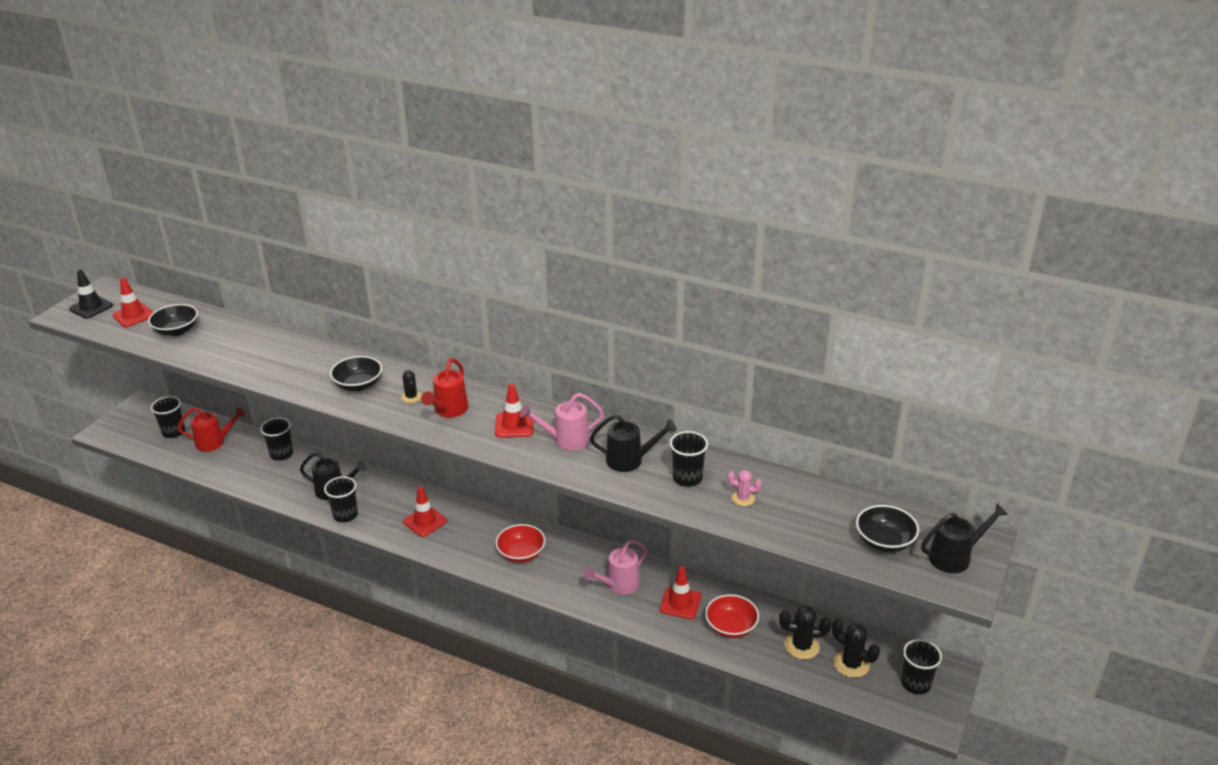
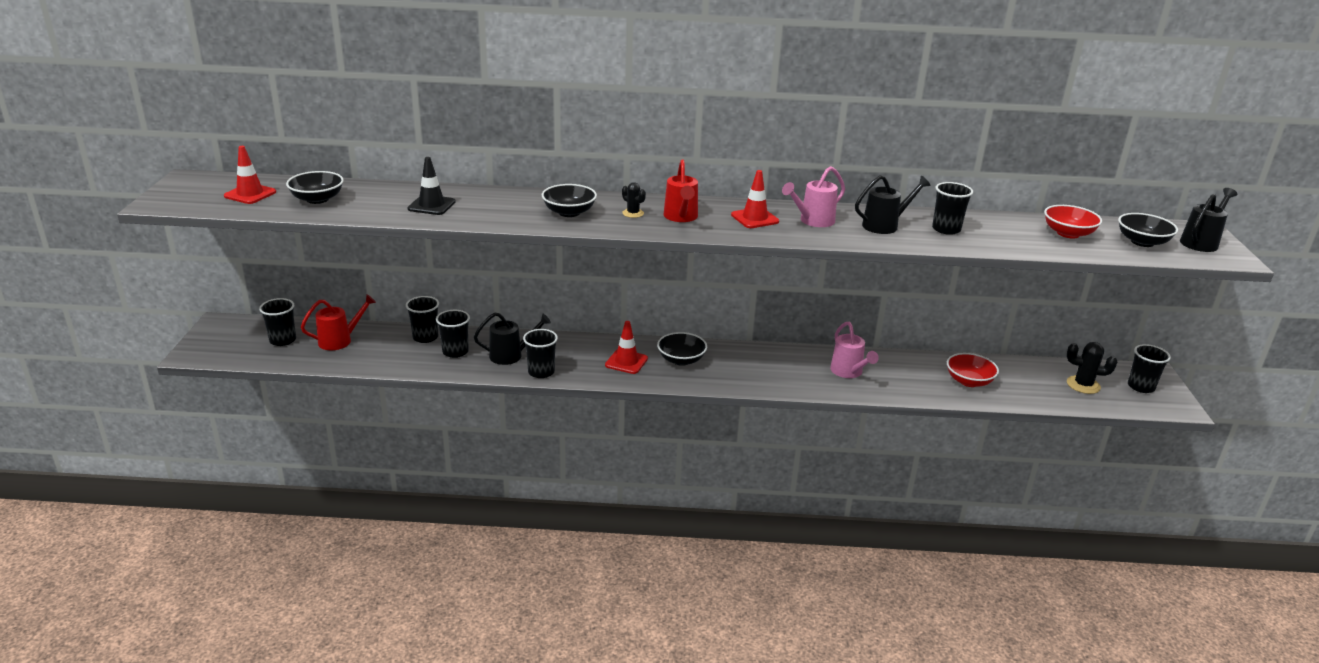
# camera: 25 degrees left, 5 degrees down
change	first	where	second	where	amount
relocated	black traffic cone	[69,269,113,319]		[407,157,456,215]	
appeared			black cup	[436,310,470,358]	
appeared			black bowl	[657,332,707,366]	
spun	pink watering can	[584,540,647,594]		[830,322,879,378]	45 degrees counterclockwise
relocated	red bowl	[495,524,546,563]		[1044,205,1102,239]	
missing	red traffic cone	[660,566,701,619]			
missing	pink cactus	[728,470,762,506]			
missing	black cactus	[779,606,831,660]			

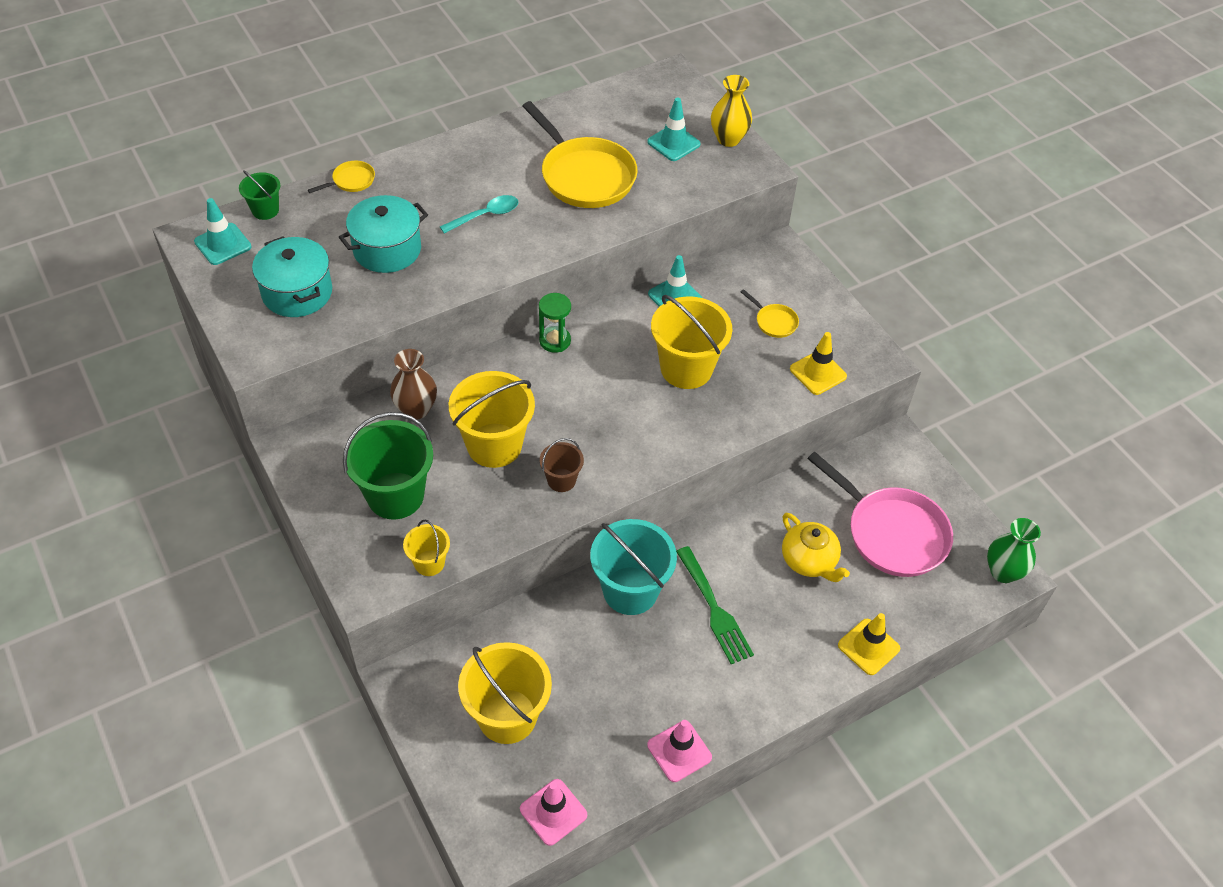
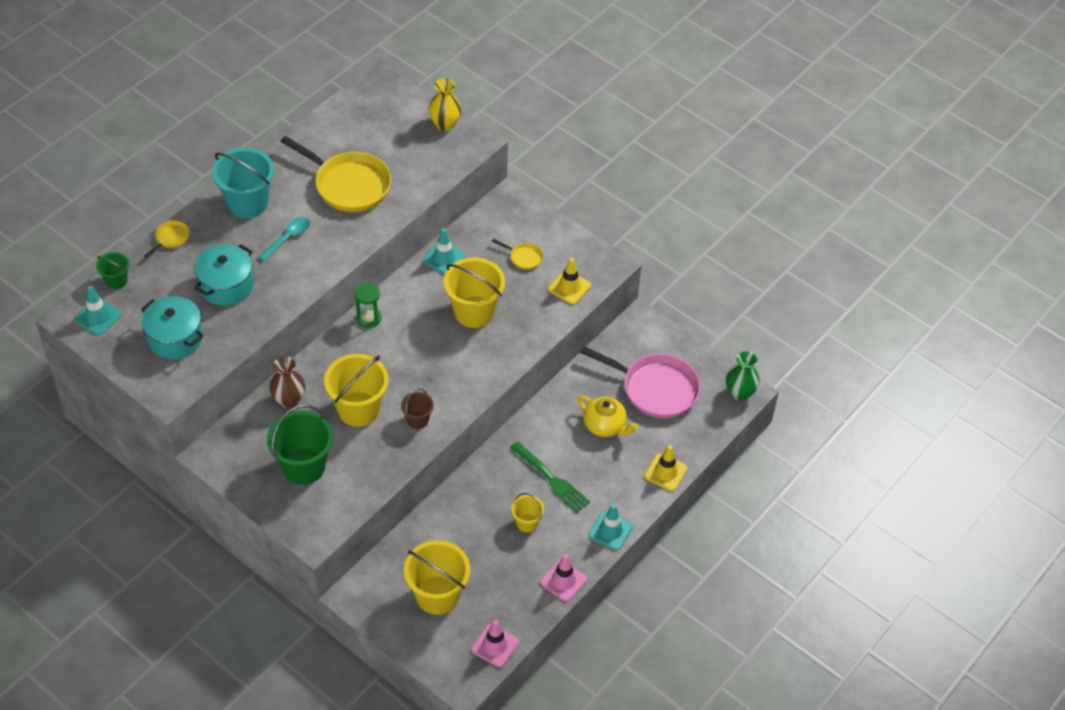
# camera: 20 degrees left, 0 degrees up
change	first	where	second	where	amount
relocated	turquoise bucket	[590,519,677,615]		[212,148,274,218]	
relocated	yellow bucket	[403,519,450,576]		[511,493,544,532]	
relocated	turquoise traffic cone	[647,98,701,161]		[589,504,633,550]	

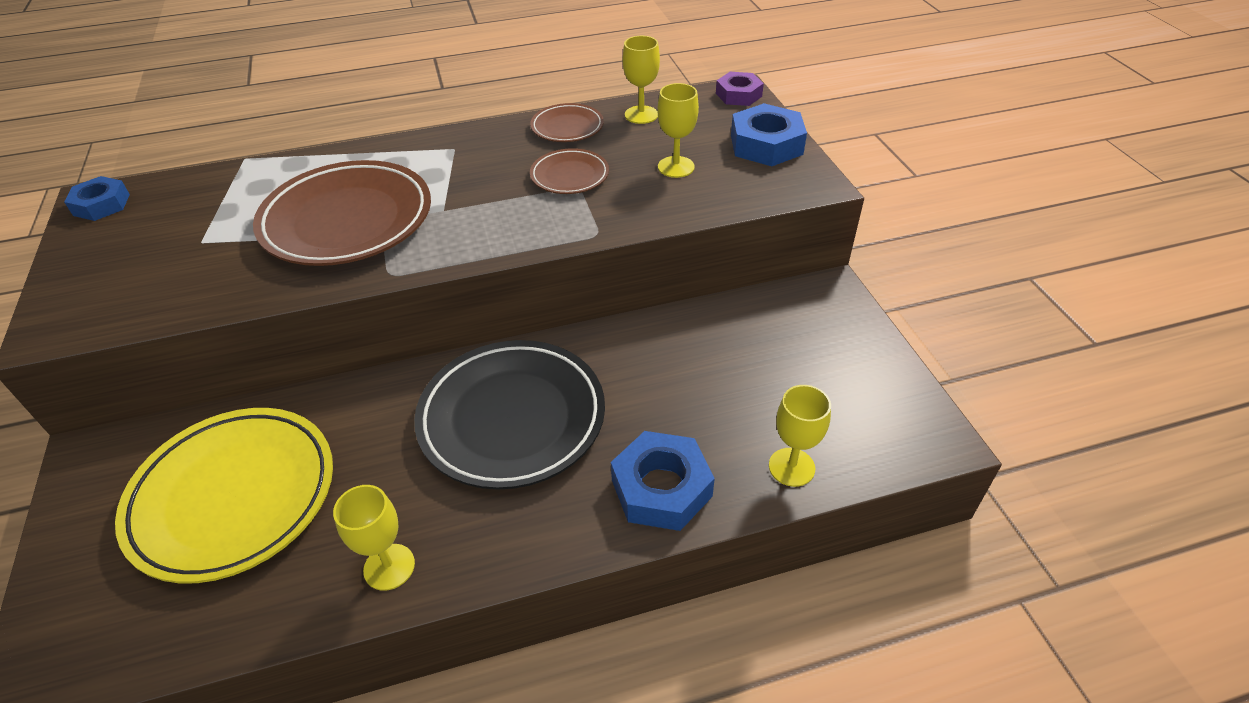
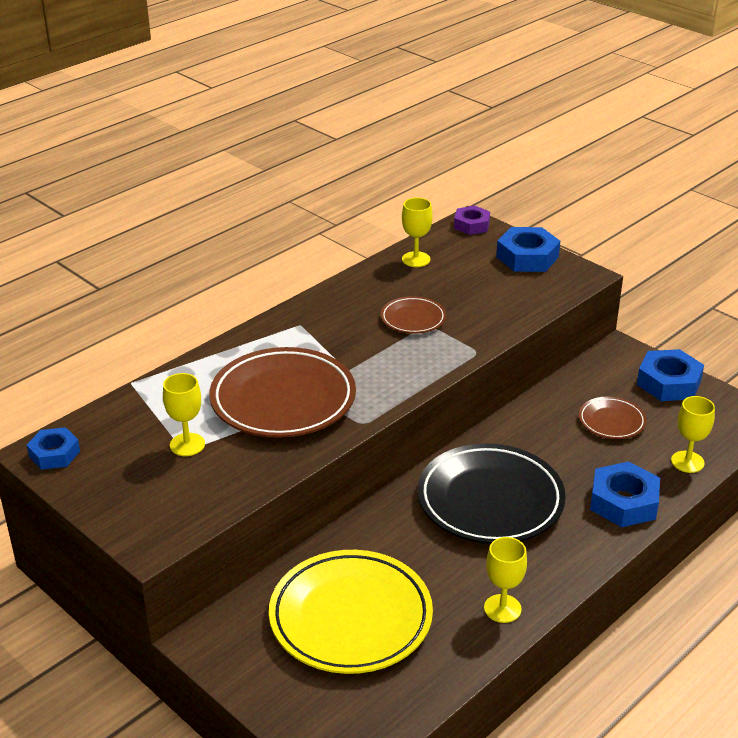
# camera: 30 degrees left, 10 degrees down
change	first	where	second	where	amount
relocated	yellow goblet	[657,83,699,178]		[163,373,205,456]	
relocated	brown plate	[530,103,604,142]		[579,397,646,439]	
appeared			blue nut	[637,349,704,401]	

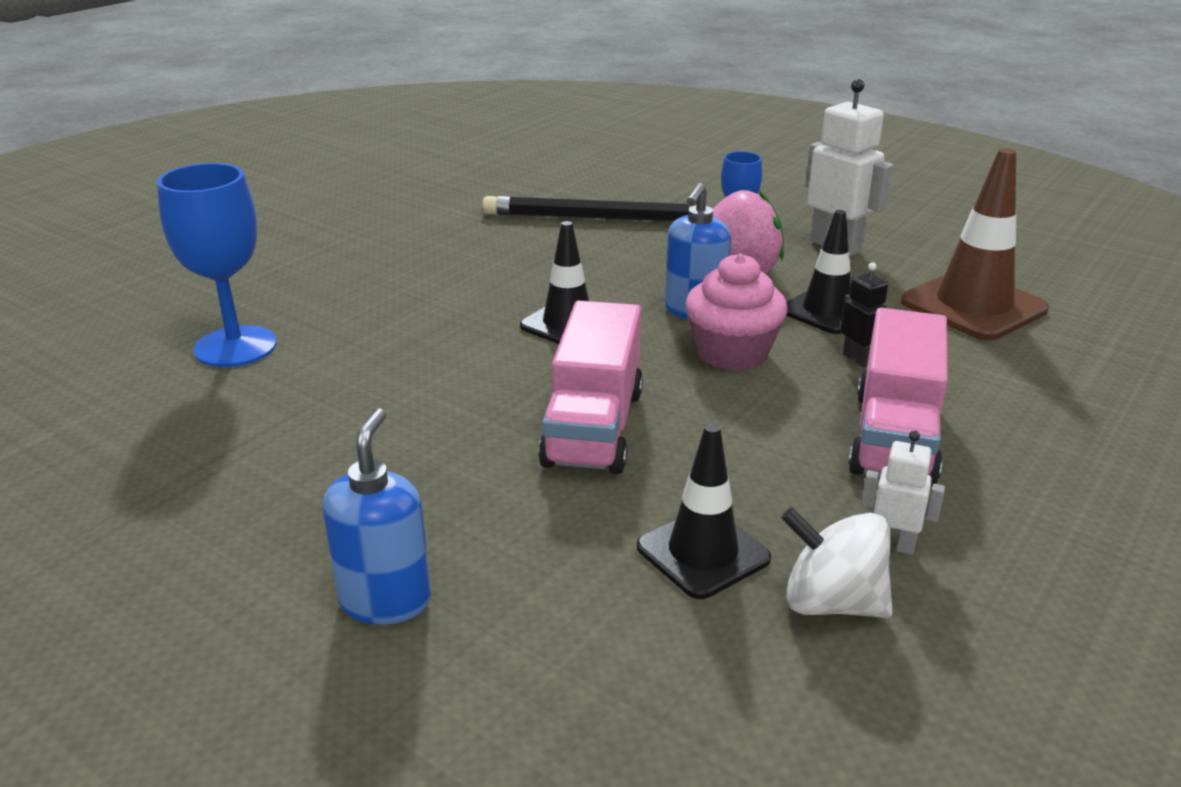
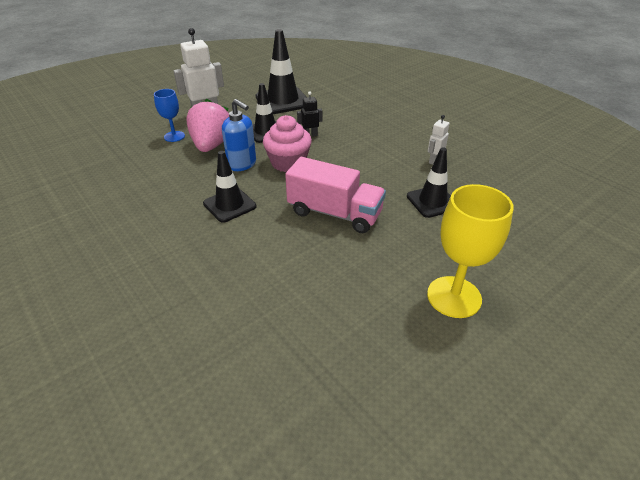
# camera: 75 degrees left, 10 degrees up
change	first	where	second	where	amount
colour	brown traffic cone	[901,148,1049,341]	black traffic cone	[256,29,307,114]	
exchanged	blue soap dispenser	[323,408,431,625]	yellow goblet	[427,184,514,318]	
missing	blue goblet	[157,163,277,367]			
missing	black pencil	[482,196,695,221]			
missing	white spinning top	[781,507,893,618]			
missing	pink truck	[848,308,948,487]			

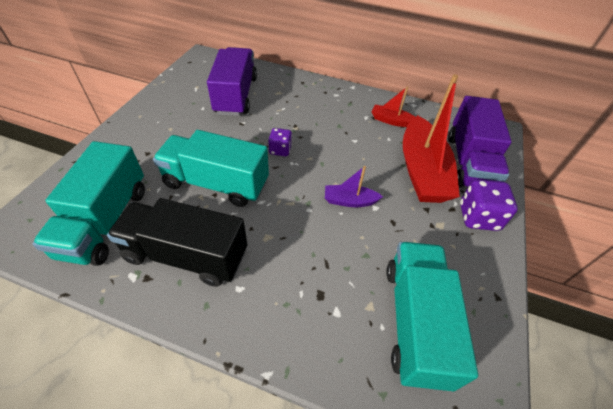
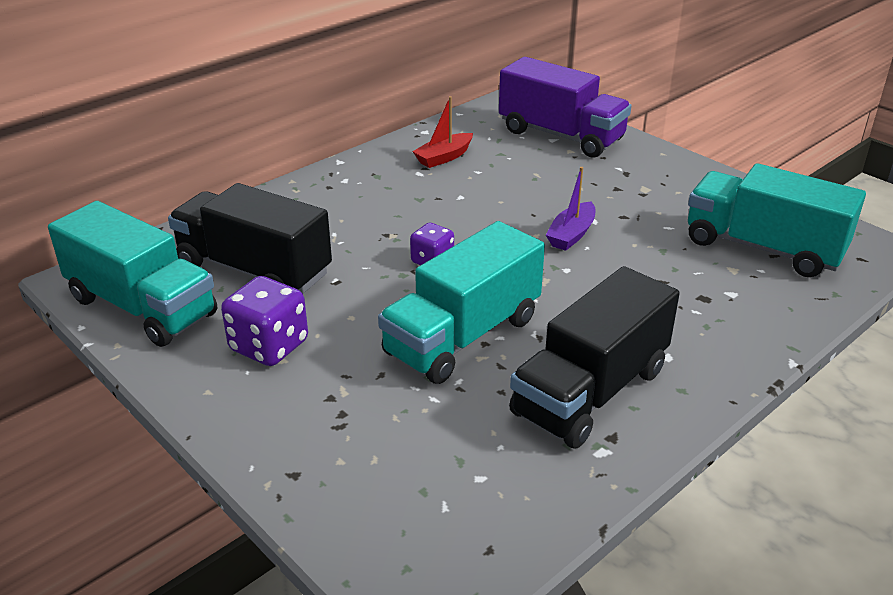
# camera: 60 degrees left, 15 degrees down
change	first	where	second	where	amount
relocated	turquoise truck	[33,141,145,266]		[48,201,217,347]	
colour	purple truck	[207,47,257,116]	black truck	[168,183,332,293]	
relocated	purple dice	[460,179,518,231]		[221,276,308,366]	
missing	red boat	[403,74,460,203]			

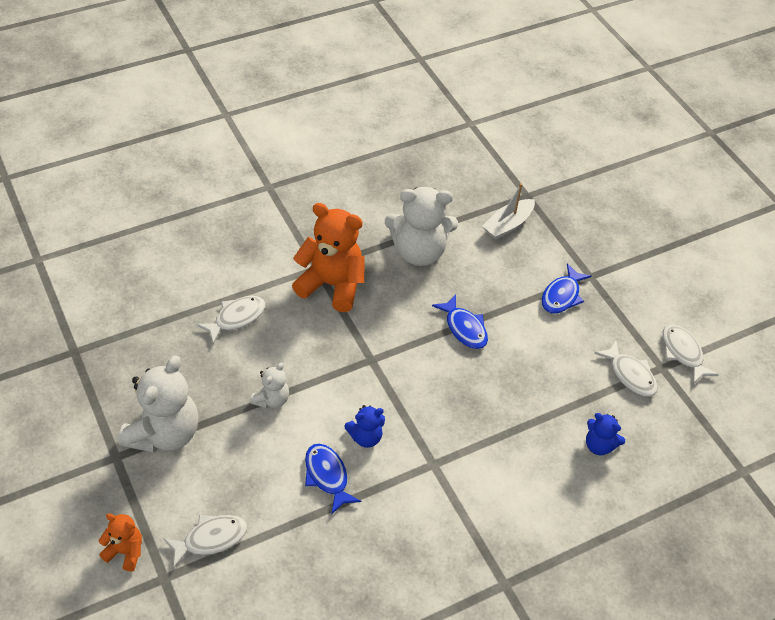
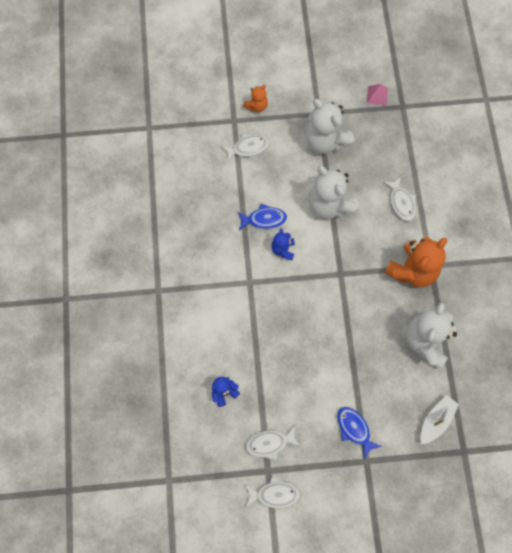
# camera: 115 degrees right, 20 degrees up
change	first	where	second	where	amount
spun	white fish	[163,515,247,568]		[221,134,269,162]	105 degrees counterclockwise
size	white teddy bear	[250,363,289,409]		[309,165,359,219]	x1.98
appeared			pink pyramid	[367,84,388,105]	
spun	white boat	[482,183,535,240]		[420,395,459,444]	60 degrees clockwise
missing	blue fish	[432,295,488,349]			

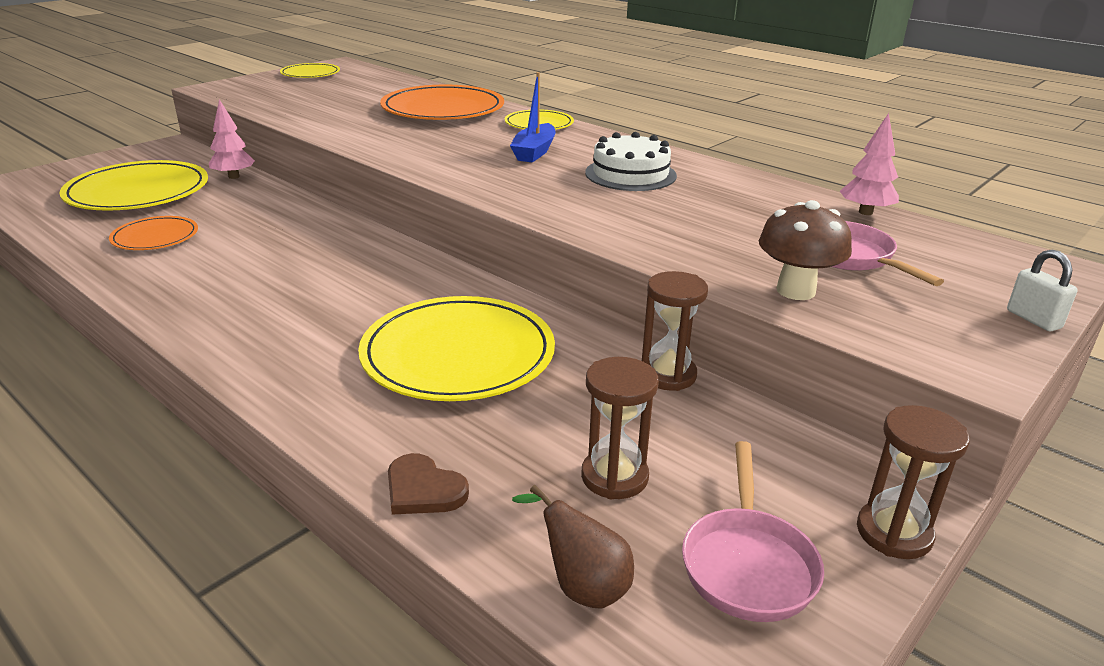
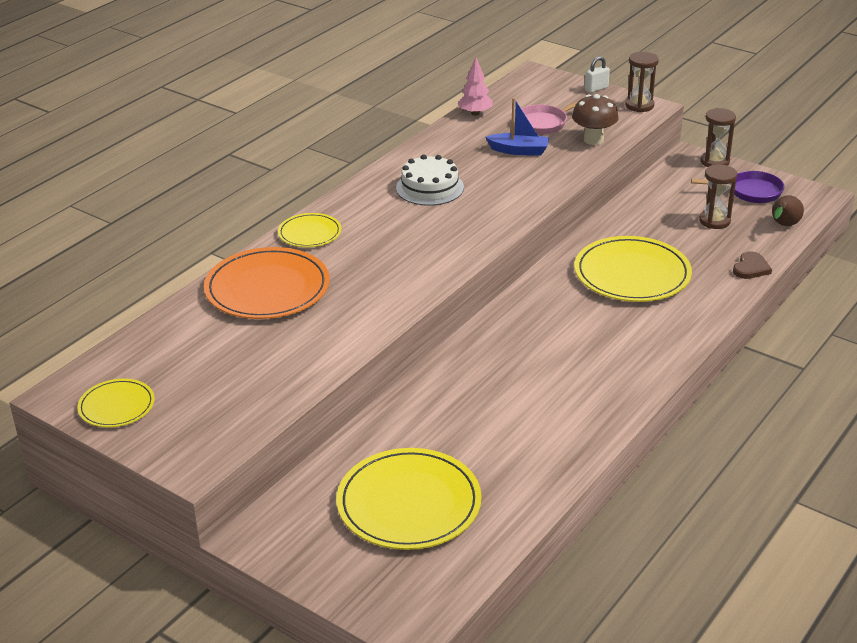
# camera: 95 degrees left, 5 degrees up
change	first	where	second	where	amount
relocated	blue boat	[510,72,556,162]		[485,98,550,156]	
relocated	brown hourglass	[642,271,708,391]		[625,52,659,112]	
colour	pink pan	[682,441,824,622]	purple pan	[691,171,785,203]	
missing	orange plate	[109,216,198,250]			
missing	pink tree	[209,99,255,179]			

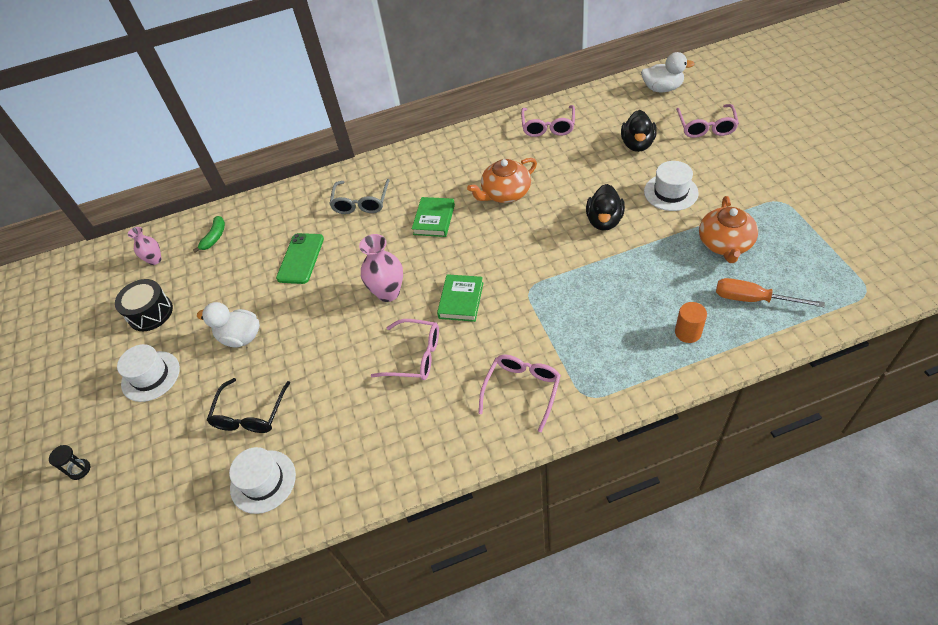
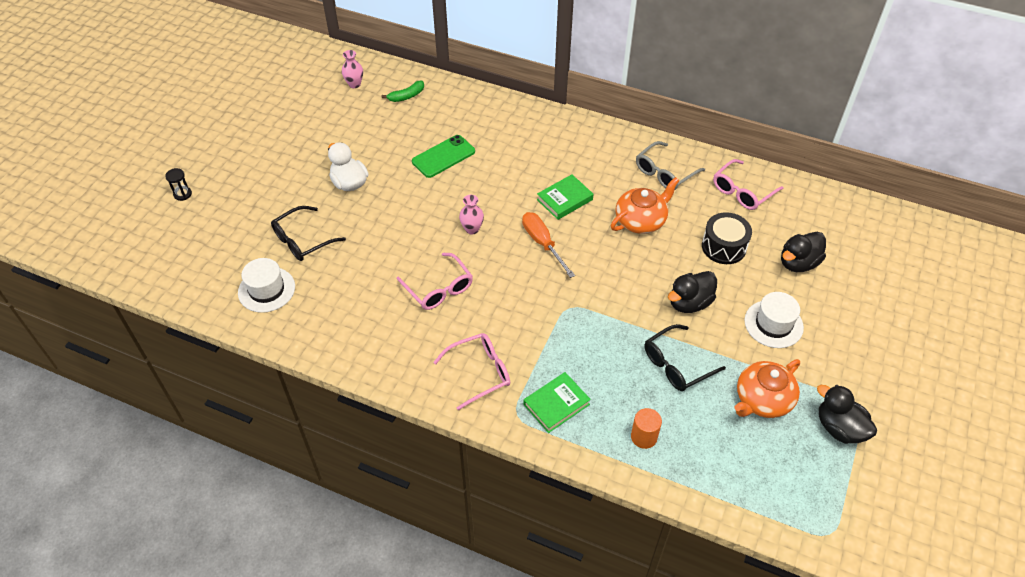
# camera: 35 degrees right, 0 degrees up
change	first	where	second	where	amount
size	pink vase	[359,234,403,302]		[459,195,484,235]	x0.62
relocated	orange screwdriver	[716,278,825,307]		[522,212,575,278]	
relocated	green book	[437,274,483,322]		[524,372,591,433]	
spun	orange teapot	[467,158,537,203]		[611,177,679,234]	135 degrees clockwise
relocated	grey glasses	[329,179,390,214]		[636,141,705,190]	
appeared			black glasses	[645,324,726,391]	
relocated	black drum	[115,279,173,331]		[702,212,752,264]	
appeared			black duck	[817,385,877,444]	
missing	white hat	[117,344,180,402]			
missing	white duck	[641,52,695,92]			
missing	pink glasses	[676,104,739,138]			

